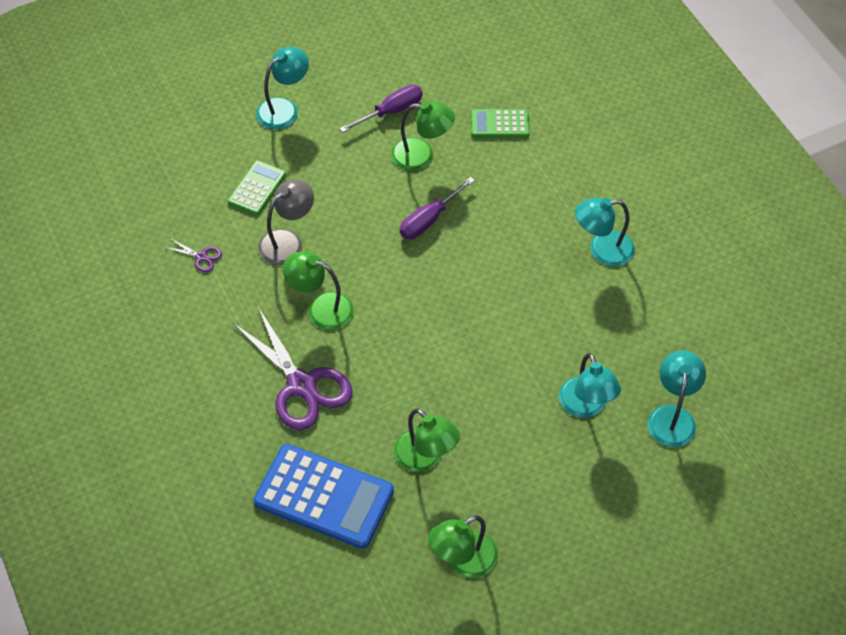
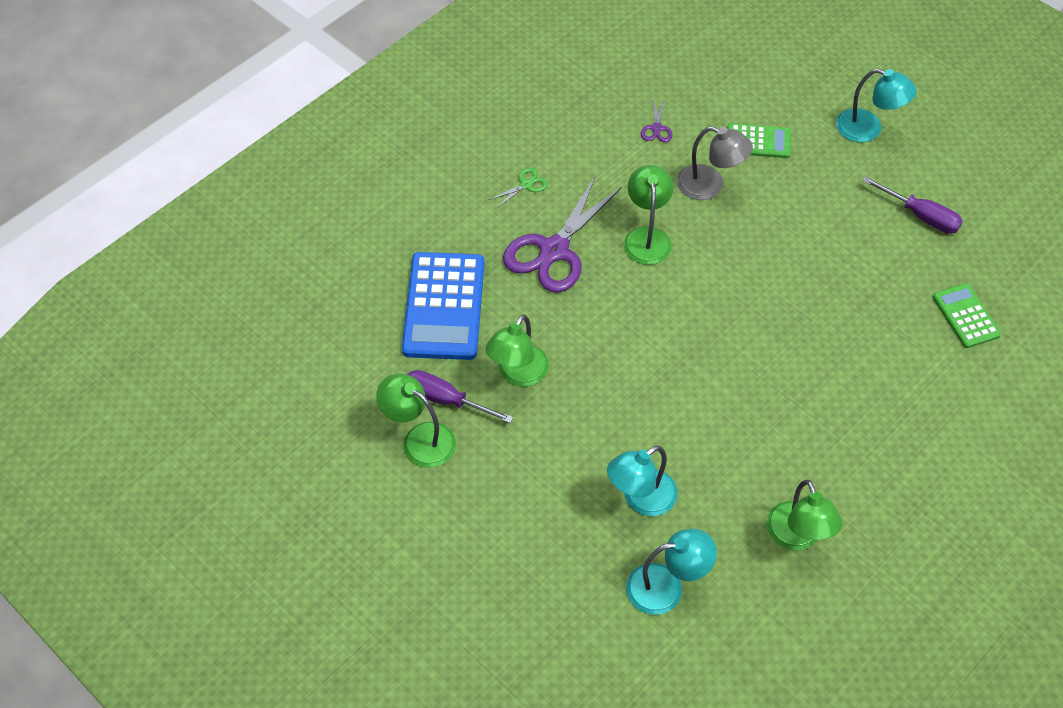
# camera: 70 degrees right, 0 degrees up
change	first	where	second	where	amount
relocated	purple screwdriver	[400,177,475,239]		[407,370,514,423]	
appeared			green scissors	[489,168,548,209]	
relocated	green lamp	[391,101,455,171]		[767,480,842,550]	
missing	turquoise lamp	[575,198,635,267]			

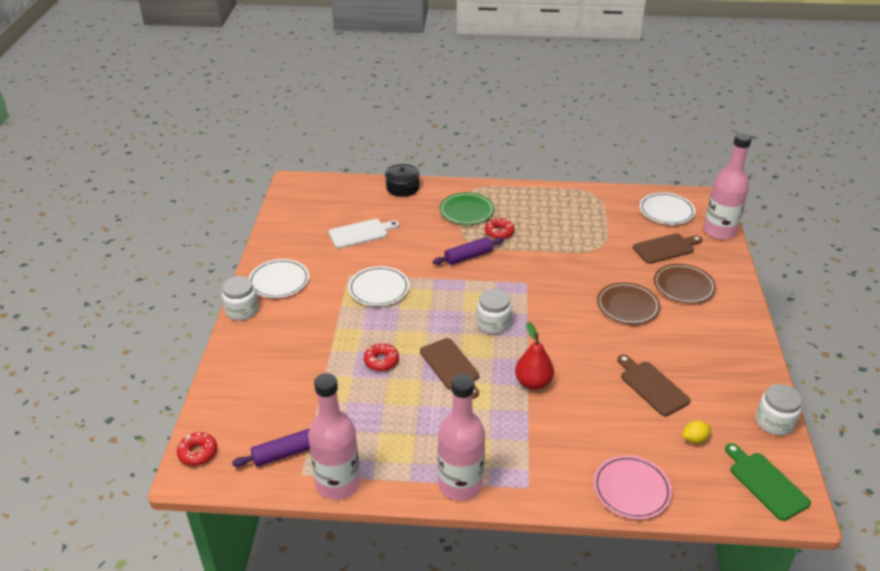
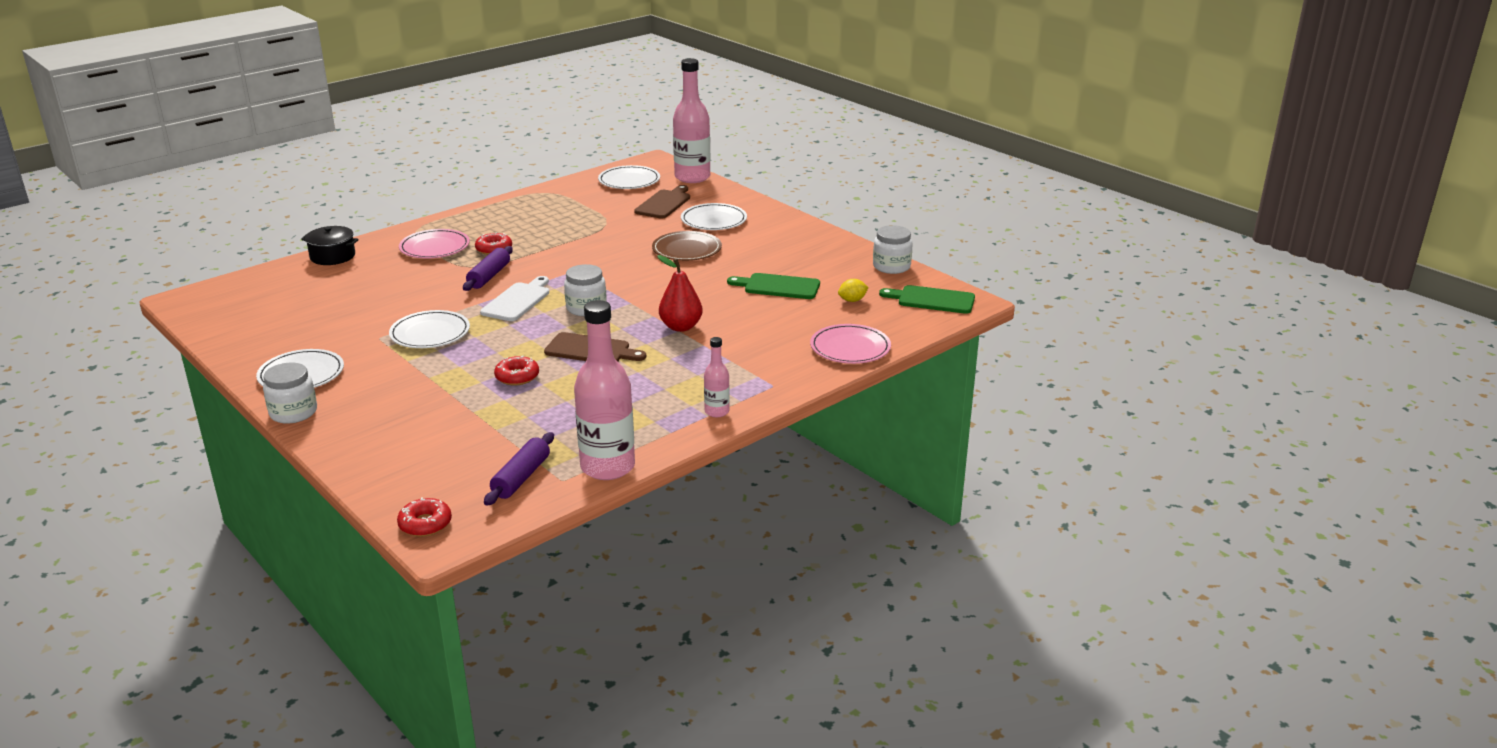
# camera: 45 degrees left, 10 degrees down
change	first	where	second	where	amount
colour	green plate	[440,193,494,225]	pink plate	[399,229,470,258]	
relocated	white cutting board	[329,219,399,248]		[480,276,549,321]	
colour	brown plate	[654,264,716,304]	white plate	[681,203,747,230]	
size	pink bottle	[438,374,485,501]		[704,337,730,417]	x0.49
colour	brown cutting board	[617,354,691,416]	green cutting board	[727,273,820,299]	
spun	yellow lemon	[683,420,711,444]		[838,279,869,302]	45 degrees clockwise

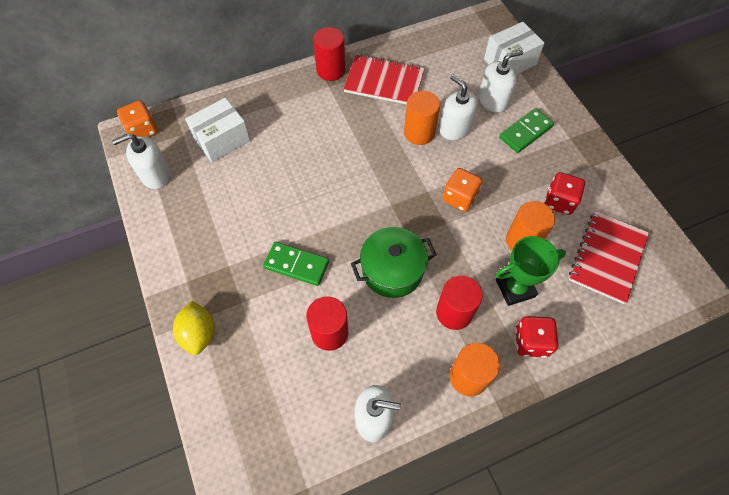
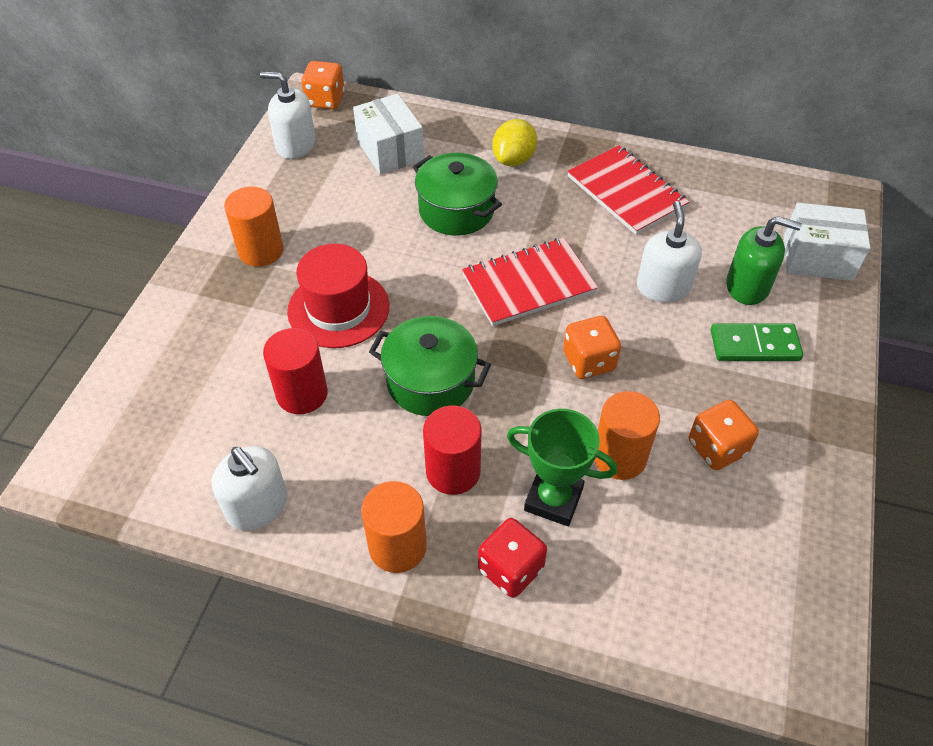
# camera: 40 degrees right, 10 degrees down
change	first	where	second	where	amount
relocated	orange cylinder	[404,91,440,145]		[224,187,283,267]	
exchanged	green domino	[263,241,329,286]	red hat	[287,244,389,348]	
spun	white box	[185,98,250,162]		[353,94,424,175]	60 degrees clockwise
appeared			green pot	[413,153,502,236]	
relocated	red notebook	[569,211,649,304]		[462,238,598,326]	
relocated	yellow lemon	[173,301,214,355]		[492,119,537,166]	
colour	red dice	[545,172,585,215]	orange dice	[689,400,759,470]	
colour	white soap dispenser	[479,50,523,113]	green soap dispenser	[726,216,802,305]	
missing	red cylinder	[313,27,345,81]			

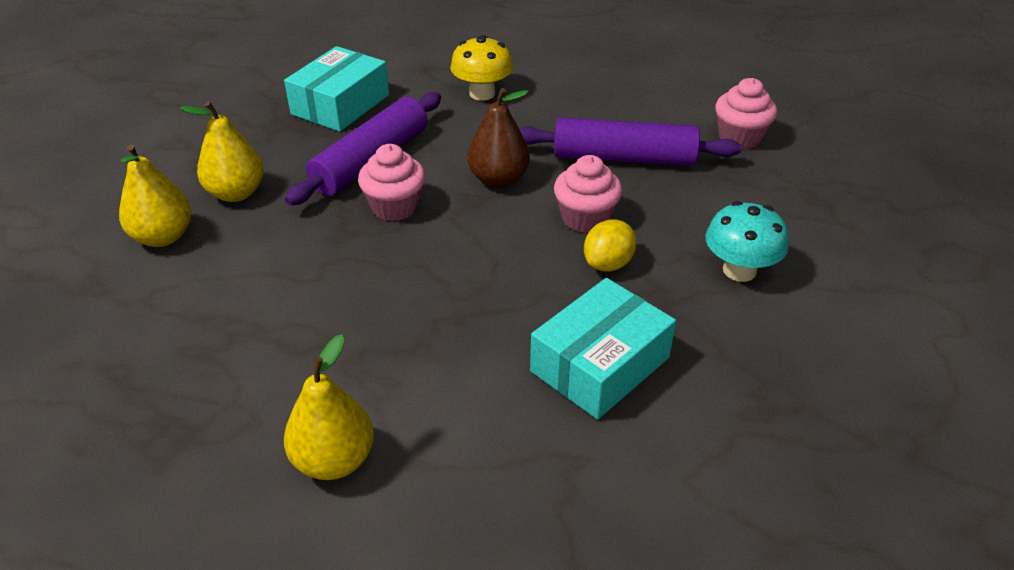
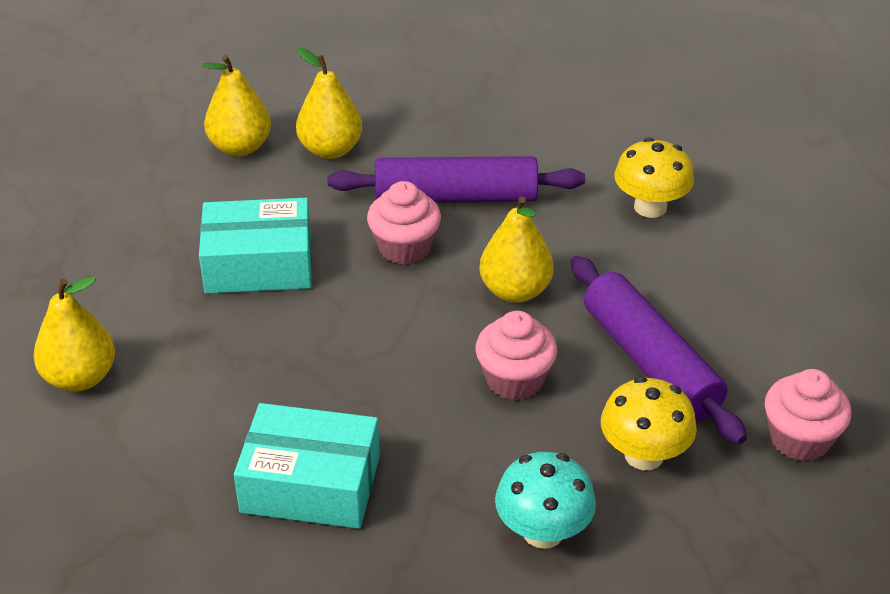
# camera: 55 degrees right, 0 degrees up
change	first	where	second	where	amount
relocated	turquoise box	[284,46,389,132]		[199,198,312,294]	
colour	brown pear	[468,88,530,188]	yellow pear	[479,197,554,303]	
appeared			yellow mushroom	[601,377,697,470]	
missing	yellow lemon	[584,219,637,272]			

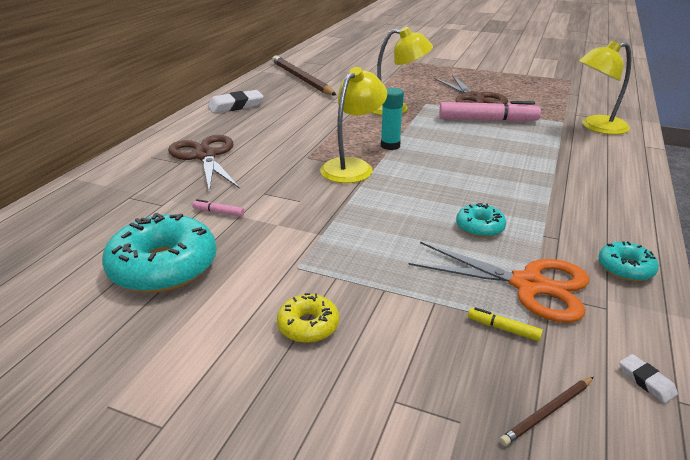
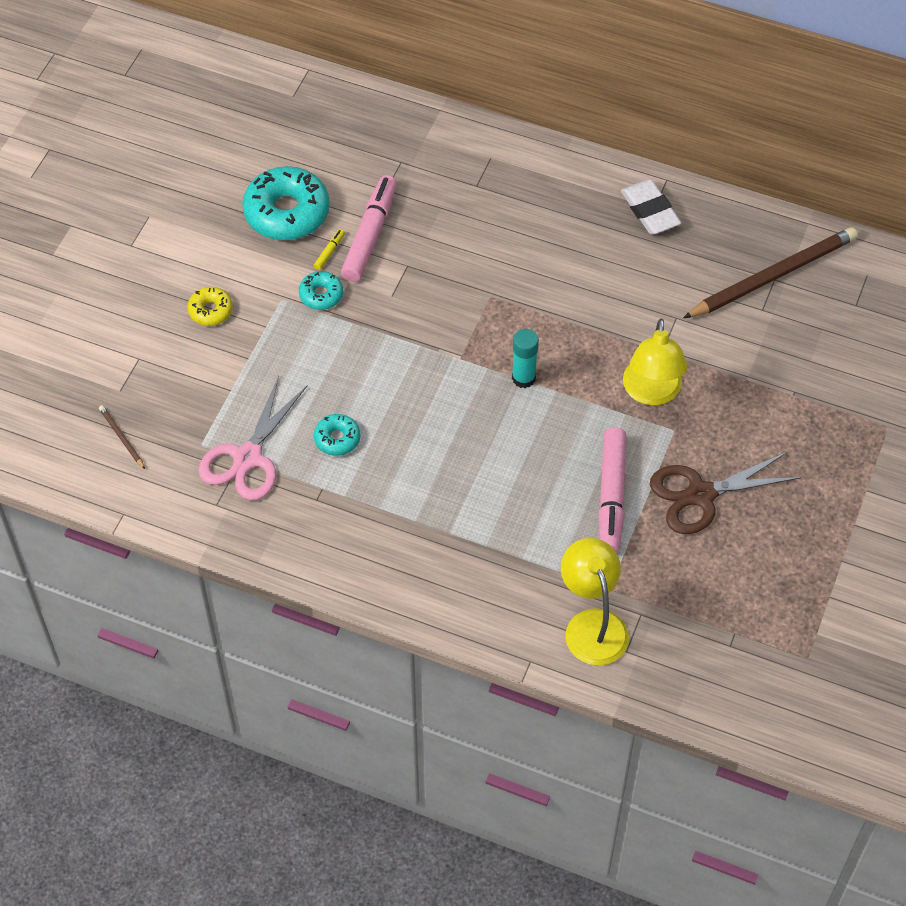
# camera: 90 degrees right, 25 degrees up
change	first	where	second	where	amount
colour	orange scissors	[408,242,589,323]	pink scissors	[198,376,308,501]	
relocated	turquoise donut	[598,241,659,281]		[299,271,343,310]	
relocated	yellow marker	[468,307,543,341]		[314,229,345,270]	
size	pink marker	[193,199,245,217]		[341,175,397,282]	x2.48
missing	brown scissors	[168,135,240,193]			
missing	yellow lamp	[320,67,387,183]			
missing	white eraser	[619,354,678,403]			

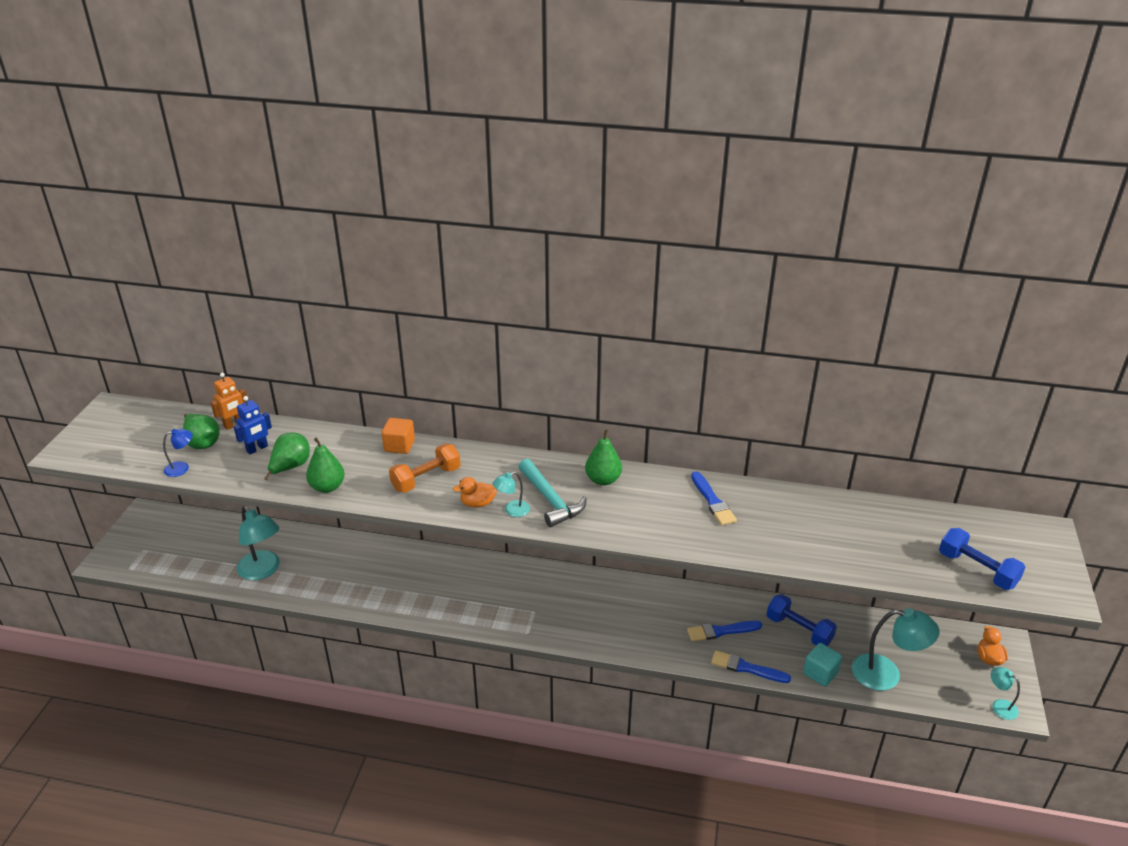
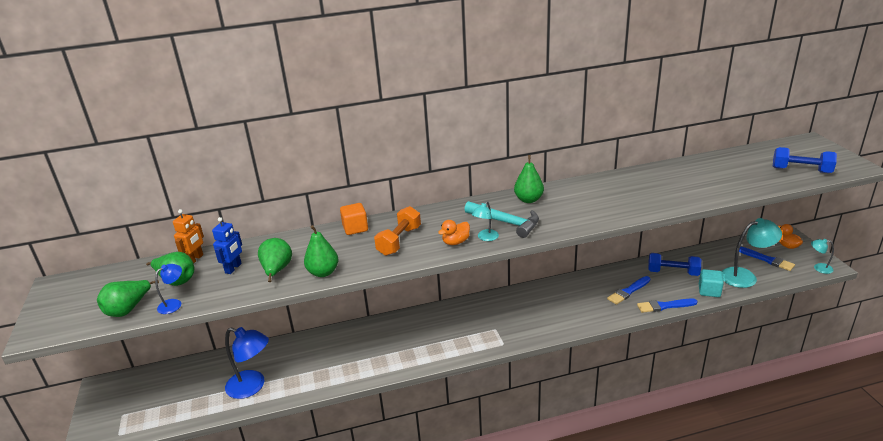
# camera: 25 degrees left, 5 degrees down
change	first	where	second	where	amount
appeared			green pear	[97,280,159,317]	
colour	turquoise lamp	[237,506,280,580]	blue lamp	[225,327,269,399]	
relocated	blue brush	[691,472,737,525]		[739,246,795,271]	

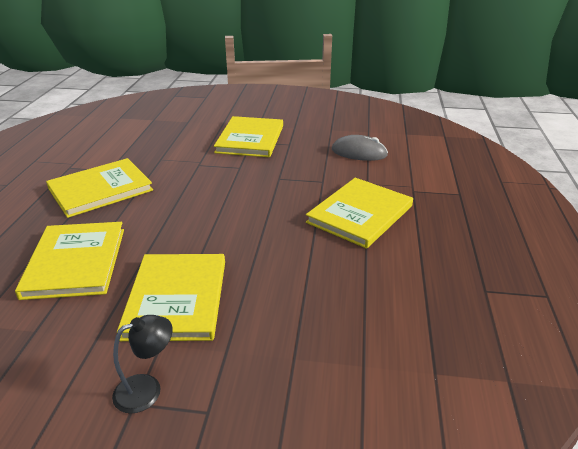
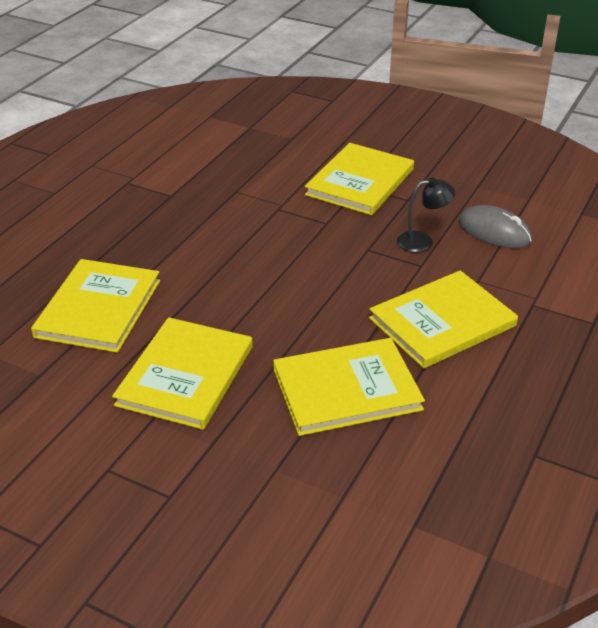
# camera: 20 degrees right, 5 degrees up
change	first	where	second	where	amount
relocated	yellow book	[46,158,153,218]		[273,338,425,436]	
relocated	black lamp	[112,315,173,414]		[397,178,455,252]	

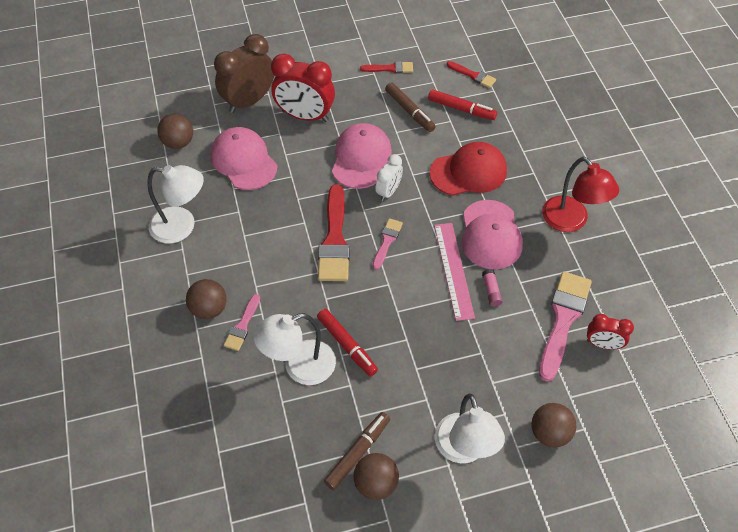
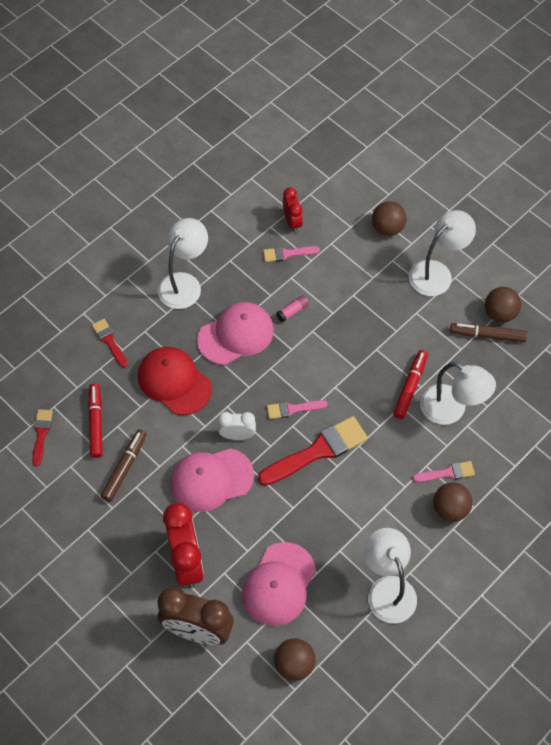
# camera: 120 degrees left, 5 degrees up
change	first	where	second	where	amount
relocated	red brush	[360,61,413,73]		[92,319,127,367]	
colour	red lamp	[542,157,619,232]	white lamp	[158,218,208,309]	
size	pink brush	[539,271,592,382]		[263,246,320,262]	x0.52
missing	pink ruler	[434,223,475,321]			

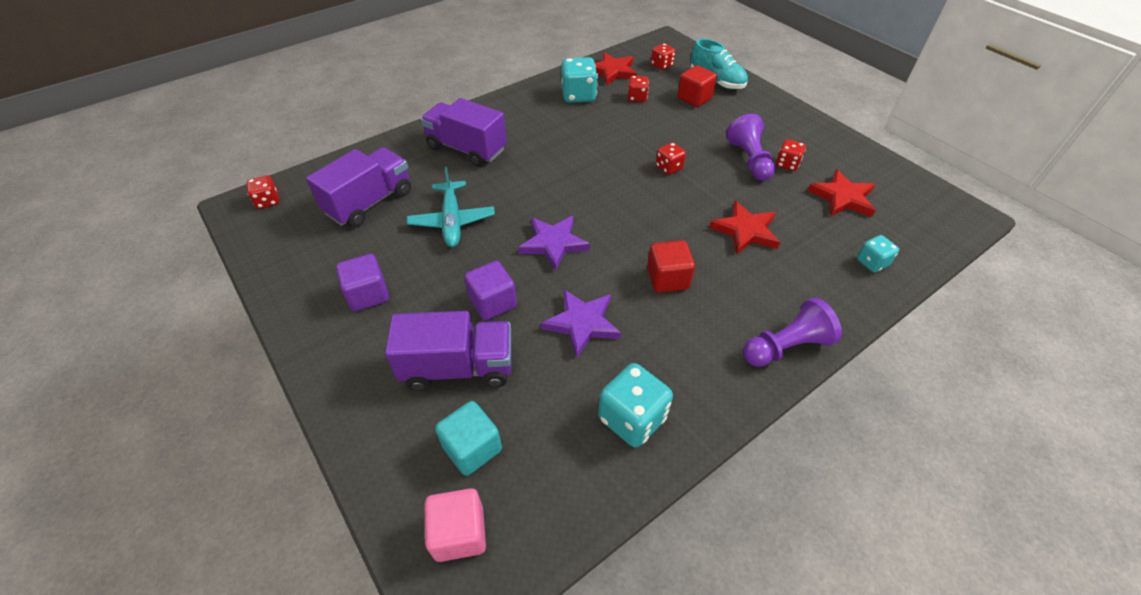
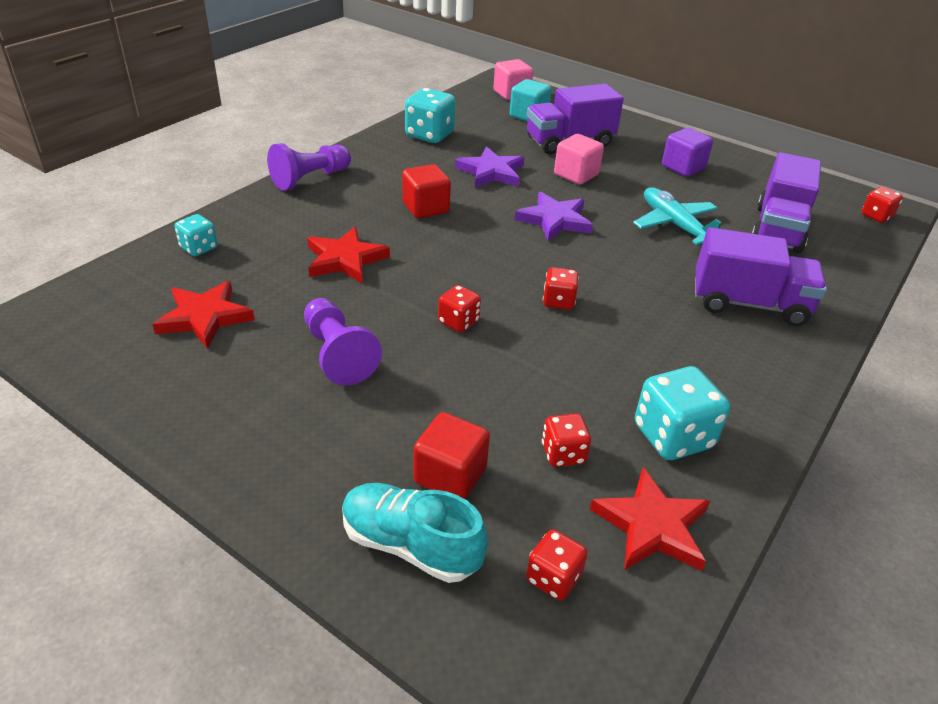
# camera: 160 degrees right, 10 degrees down
change	first	where	second	where	amount
relocated	red dice	[776,139,806,171]		[543,267,579,310]	
colour	purple cube	[464,261,517,320]	pink cube	[554,134,604,185]	

